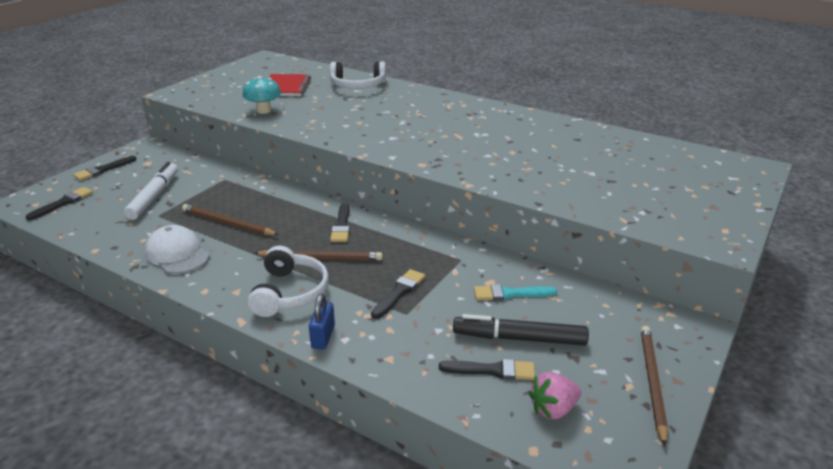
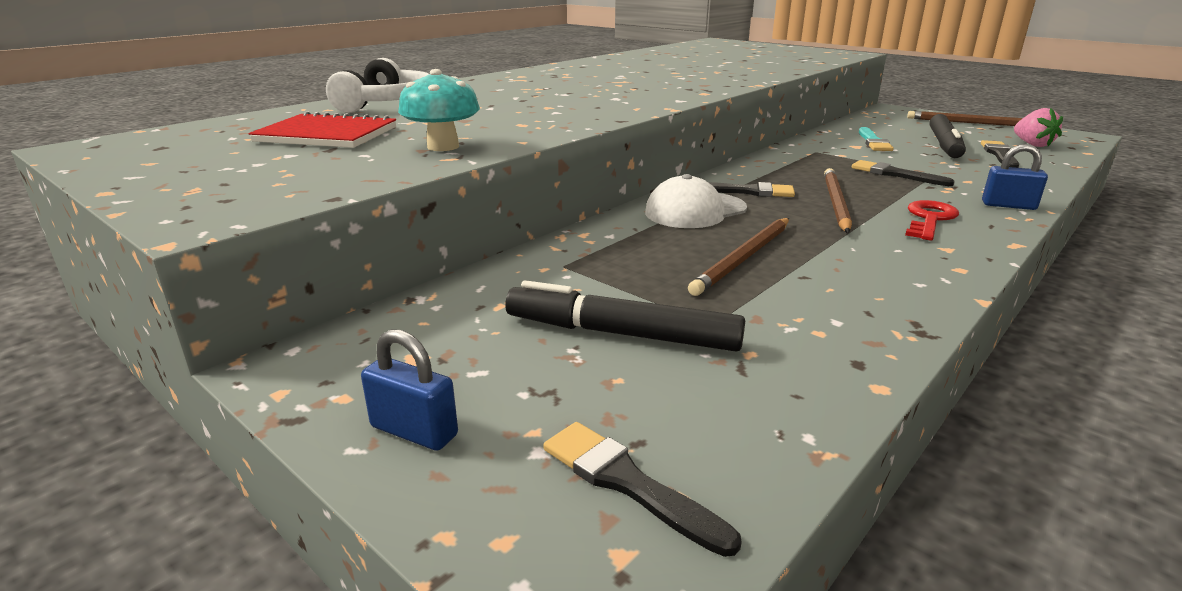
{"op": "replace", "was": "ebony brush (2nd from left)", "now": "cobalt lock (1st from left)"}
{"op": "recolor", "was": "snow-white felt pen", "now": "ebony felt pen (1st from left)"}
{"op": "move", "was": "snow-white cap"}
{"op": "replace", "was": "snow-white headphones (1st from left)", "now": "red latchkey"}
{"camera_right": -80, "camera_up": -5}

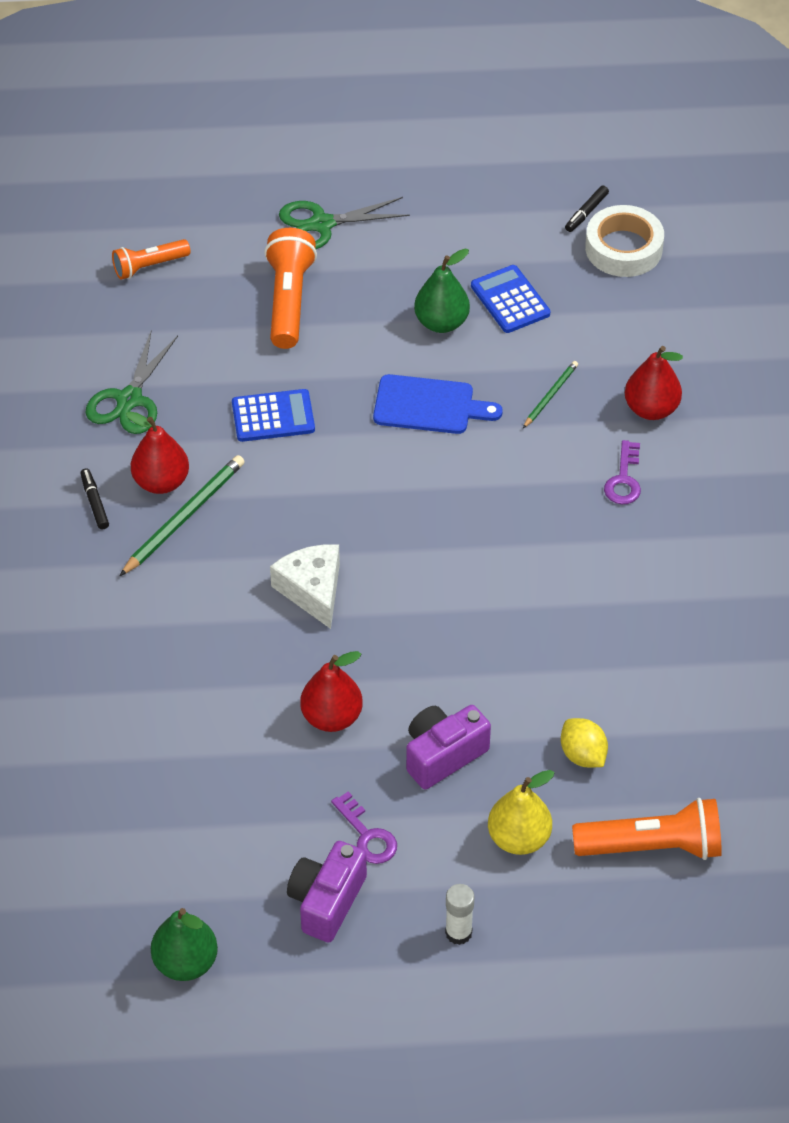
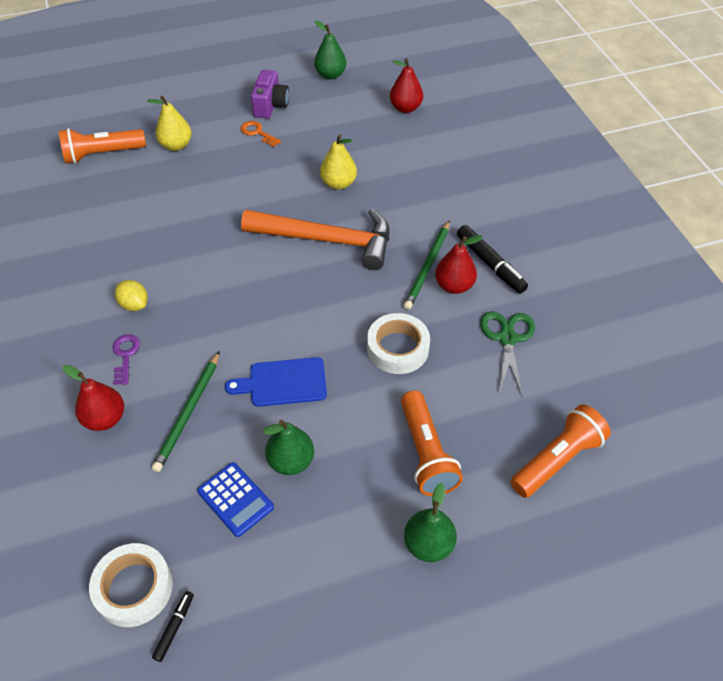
{"op": "move", "was": "bright yellow lemon"}
{"op": "resize", "was": "leaf-green pencil (2nd from left in the first image)", "ratio": 1.75}
{"op": "recolor", "was": "violet latchkey (1st from left)", "now": "orange-coloured latchkey"}
{"op": "replace", "was": "snow-white piece of cheese", "now": "orange-coloured carpenter's hammer"}
{"op": "insert", "now": "bright yellow pear (2nd from left)"}
{"op": "replace", "was": "cobalt adding machine (1st from left)", "now": "snow-white tape (2nd from left)"}
{"op": "move", "was": "red pear (2nd from left)"}
{"op": "replace", "was": "leaf-green shears (2nd from left)", "now": "leaf-green pear (3rd from left)"}
{"op": "resize", "was": "ebony felt pen (1st from left in the first image)", "ratio": 1.89}
{"op": "resize", "was": "orange-coloured pocket torch (1st from left in the first image)", "ratio": 1.62}
{"op": "delete", "was": "violet photo camera (2nd from left)"}
{"op": "delete", "was": "snow-white glue stick"}
{"camera_right": 165, "camera_up": 0}

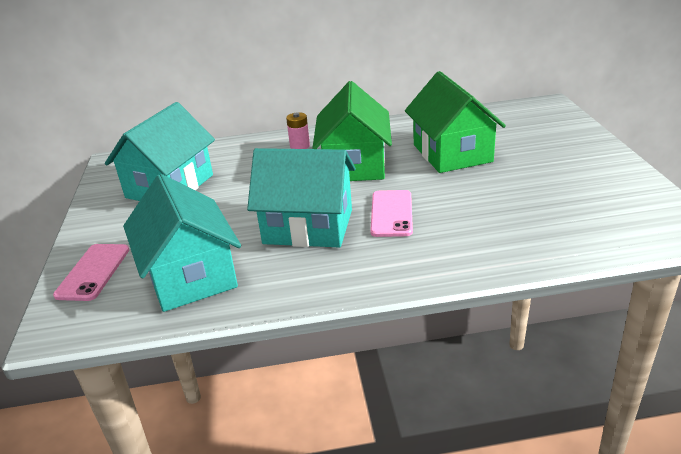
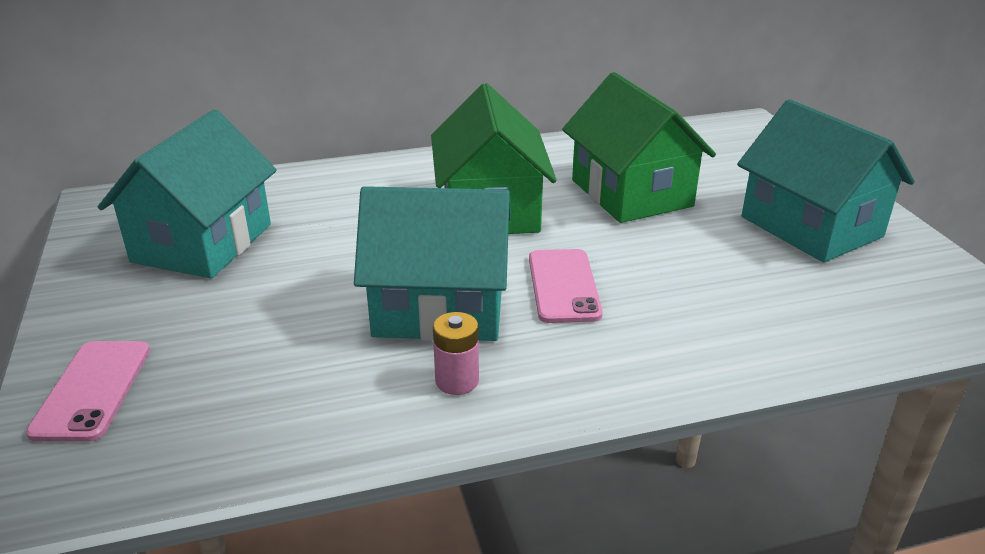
{"op": "move", "was": "rose-pink power cell"}
{"op": "move", "was": "turquoise cottage (2nd from left in the first image)", "now": "turquoise cottage (3rd from left)"}
{"camera_right": -10, "camera_up": 0}

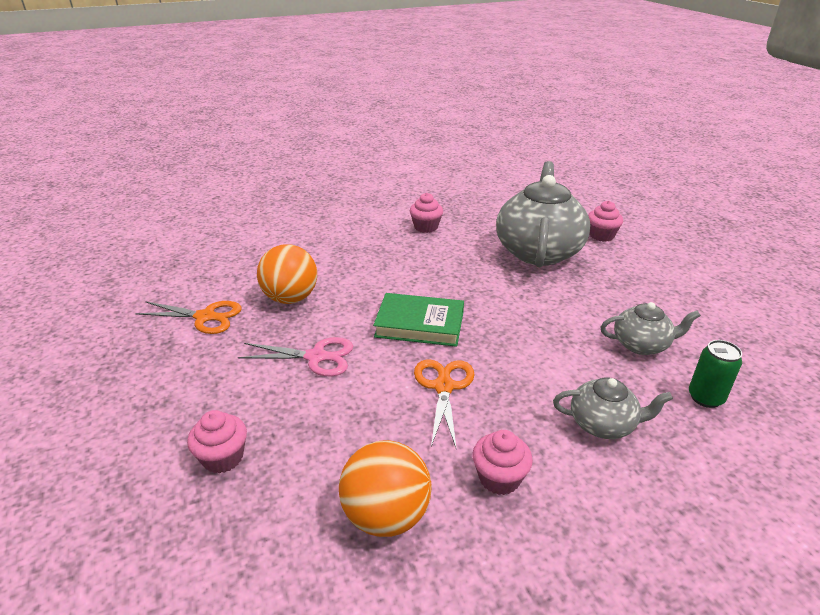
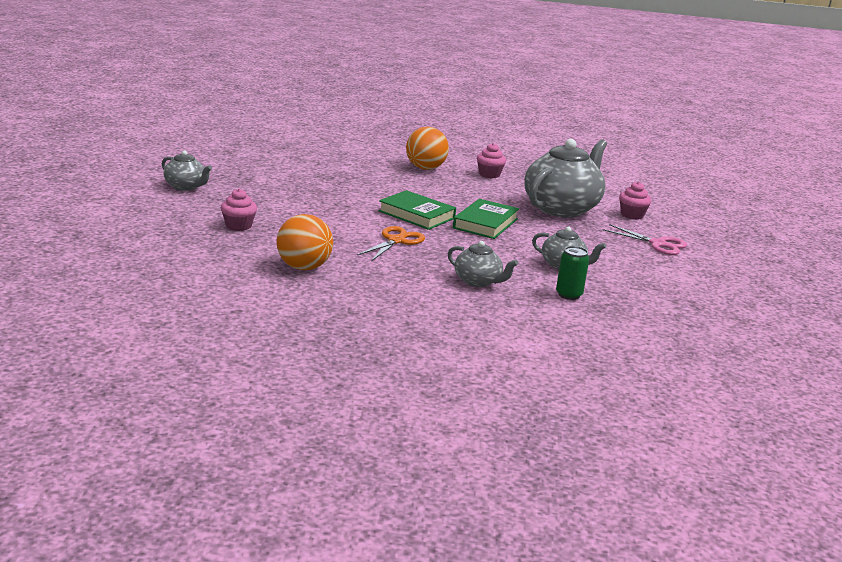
{"op": "insert", "now": "ash-grey china teapot (1st from left)"}
{"op": "move", "was": "orange-coloured sphere (1st from left in the first image)", "now": "orange-coloured sphere (2nd from left)"}
{"op": "insert", "now": "leaf-green hardback (2nd from left)"}
{"op": "move", "was": "rose-pink shears"}
{"op": "delete", "was": "orange-coloured shears (1st from left)"}
{"op": "delete", "was": "rose-pink cupcake (3rd from left)"}
{"camera_right": 25, "camera_up": -10}

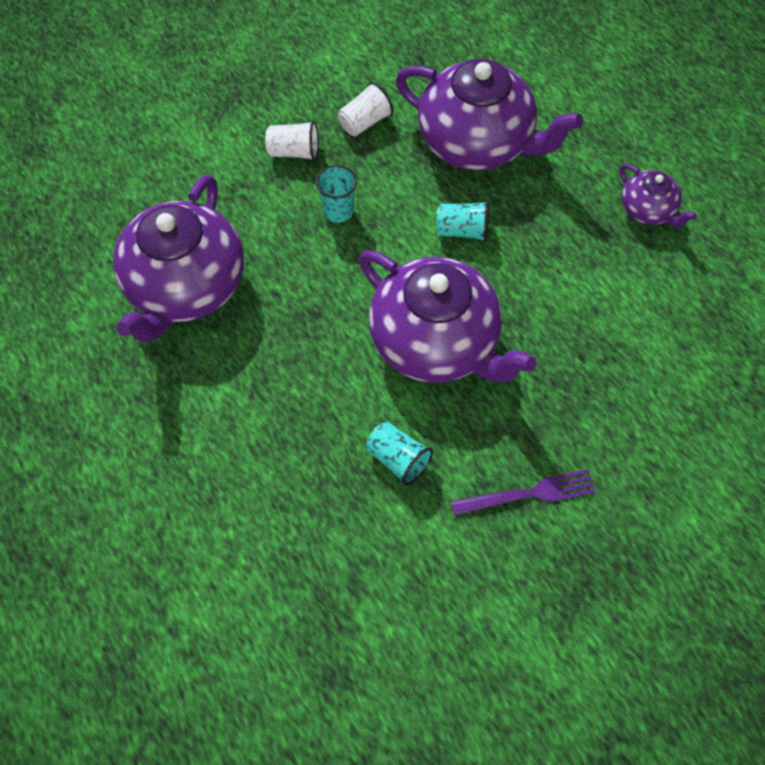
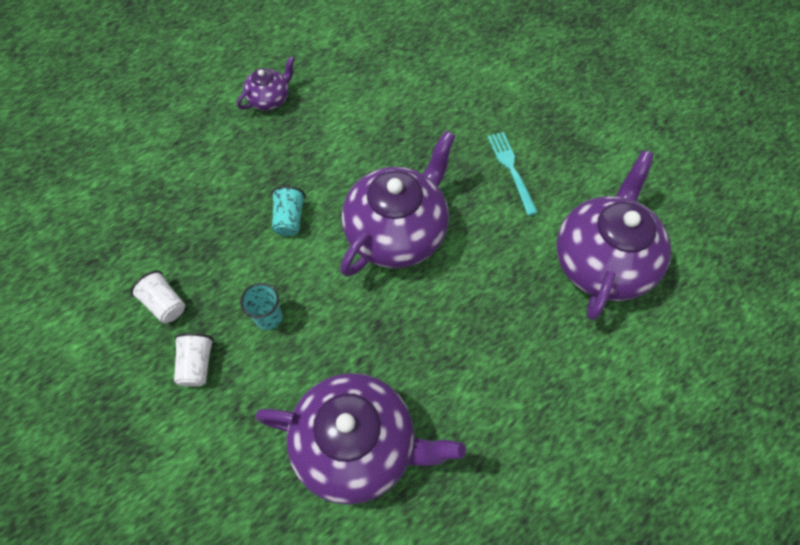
{"op": "recolor", "was": "violet dinner fork", "now": "turquoise dinner fork"}
{"op": "move", "was": "violet china teapot (3rd from left in the first image)", "now": "violet china teapot (4th from left)"}
{"op": "delete", "was": "turquoise tumbler (2nd from left)"}
{"camera_right": -95, "camera_up": 0}

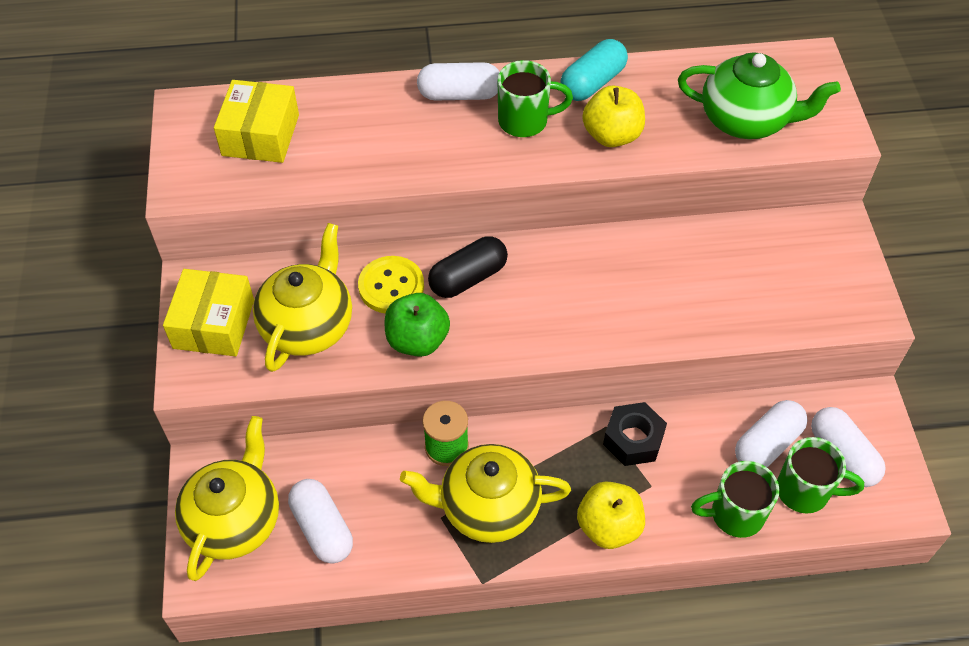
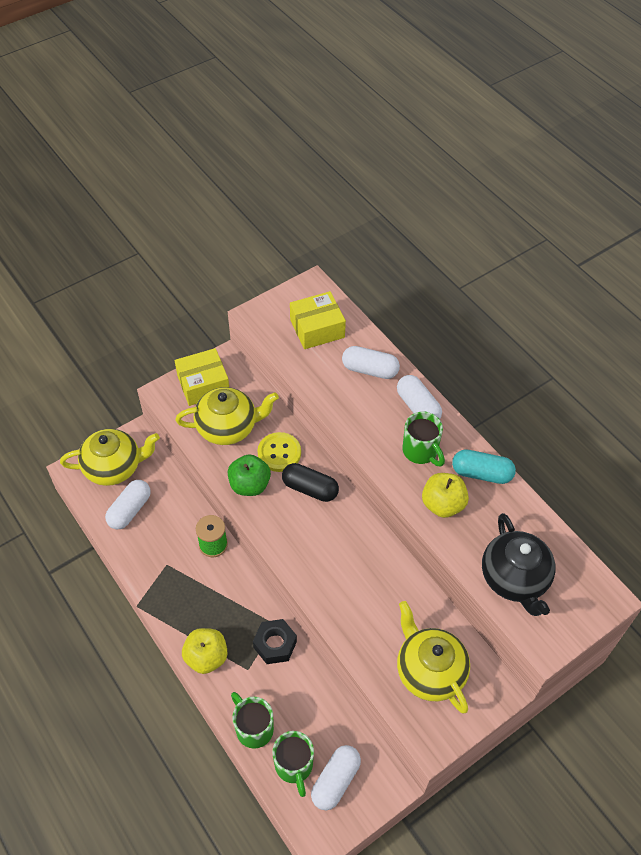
{"op": "move", "was": "snow-white capsule (3rd from left)"}
{"op": "move", "was": "bright yellow china teapot (3rd from left)"}
{"op": "recolor", "was": "leaf-green china teapot", "now": "ebony china teapot"}
{"camera_right": 60, "camera_up": 0}

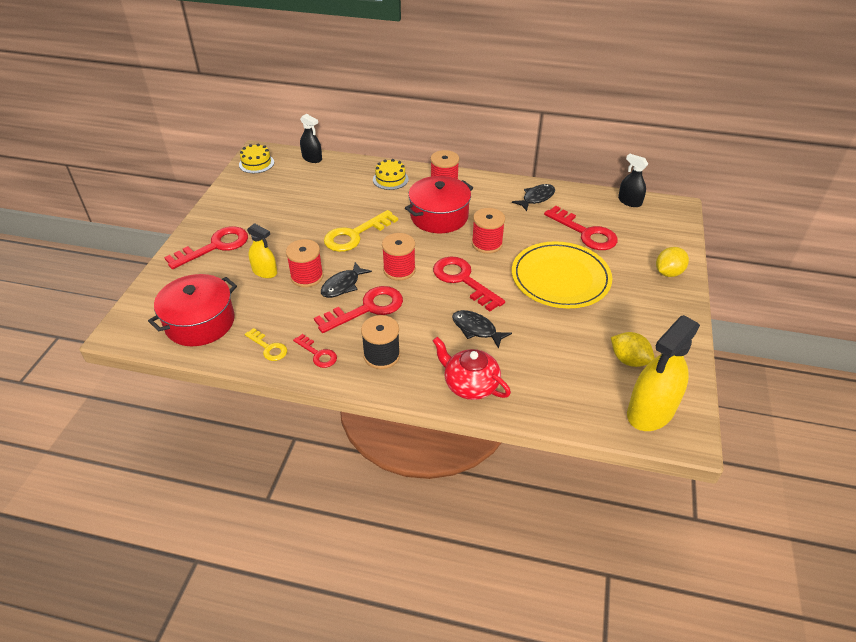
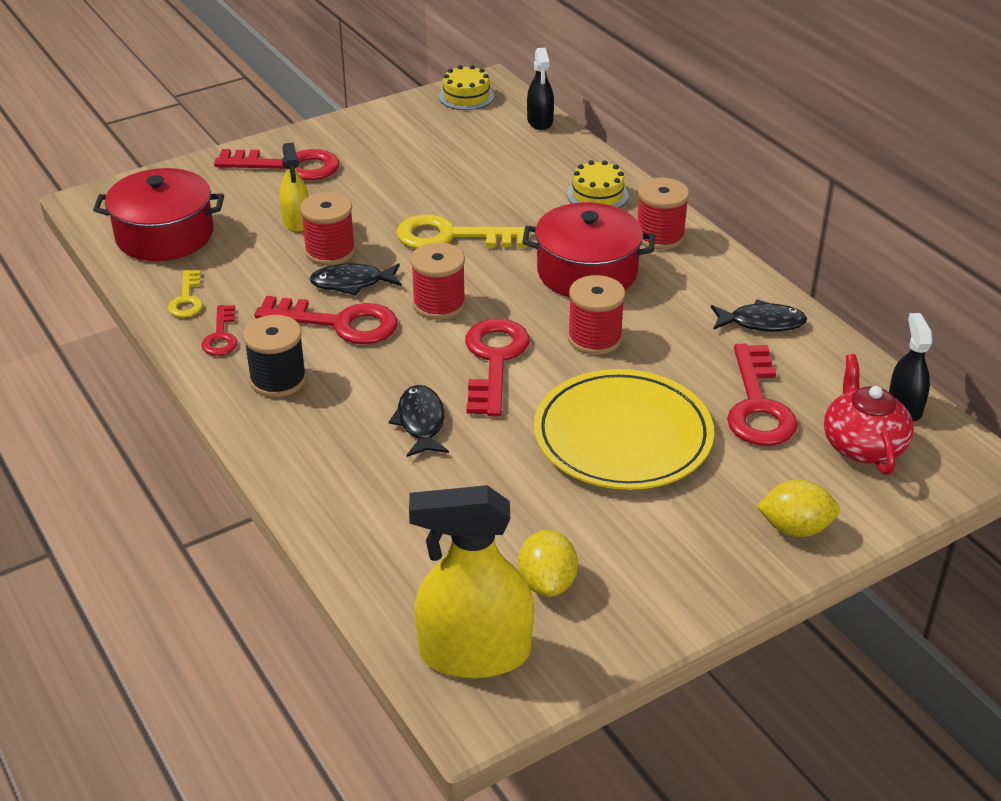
{"op": "move", "was": "red china teapot"}
{"camera_right": 45, "camera_up": -5}

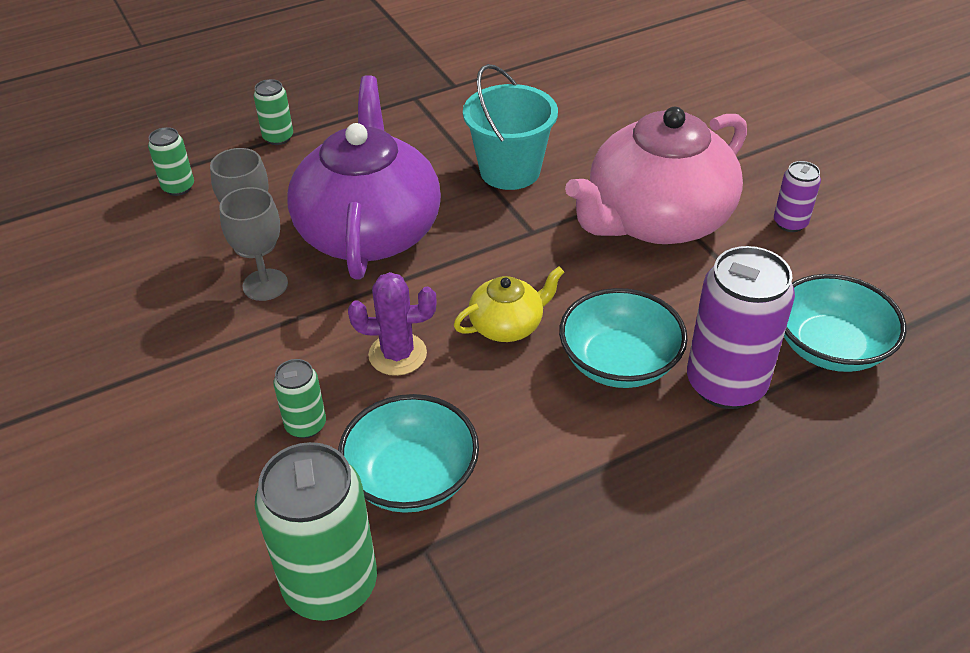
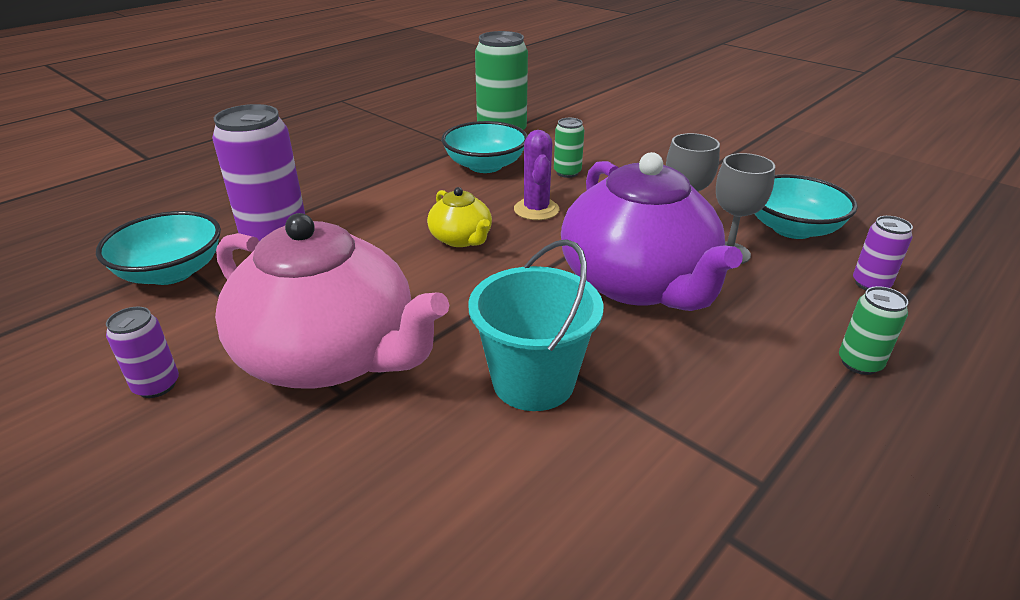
{"op": "rotate", "was": "rose-pink china teapot", "clockwise": 90}
{"op": "rotate", "was": "bright yellow china teapot", "clockwise": -75}
{"op": "rotate", "was": "violet cactus", "clockwise": -75}
{"op": "move", "was": "turquoise deep dish (2nd from left in the first image)", "now": "turquoise deep dish (3rd from left)"}
{"op": "recolor", "was": "leaf-green soda can (1st from left)", "now": "violet soda can (3rd from left)"}
{"camera_right": 160, "camera_up": -10}

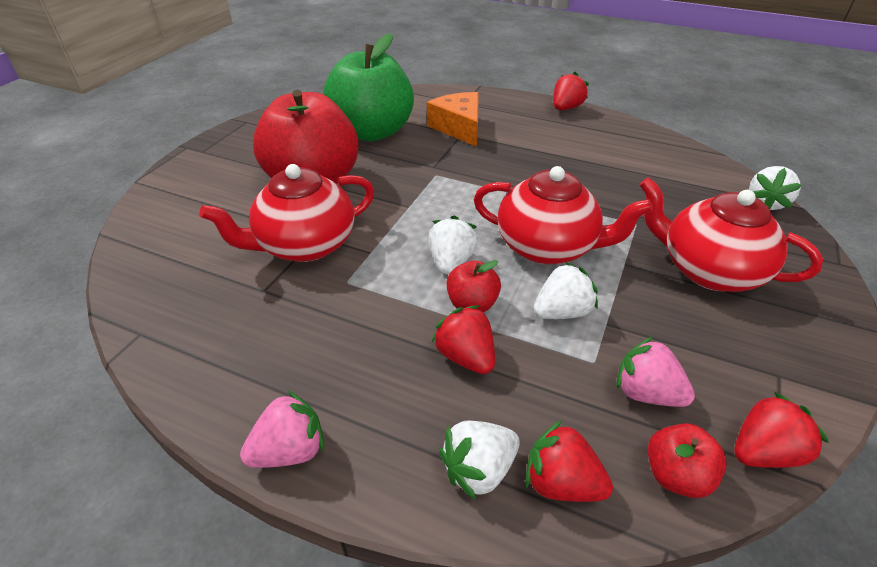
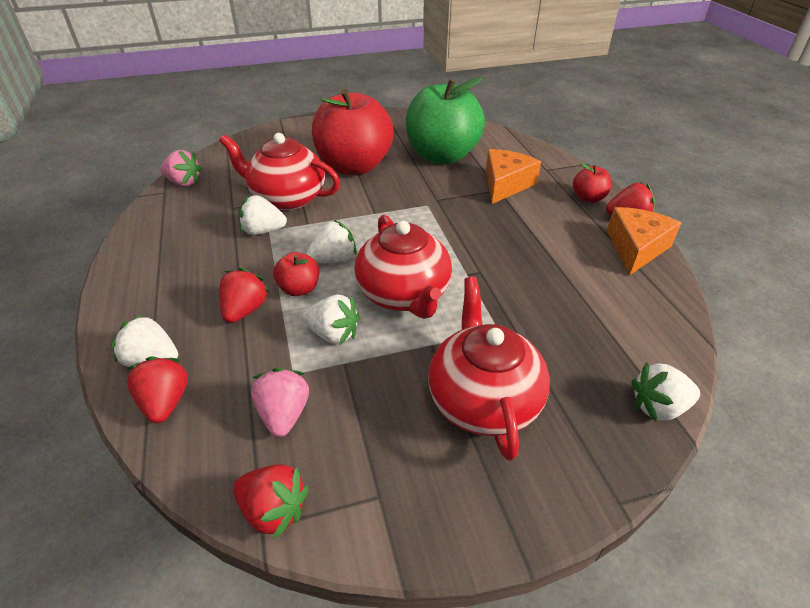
{"op": "move", "was": "rose-pink strawberry (1st from left)"}
{"op": "insert", "now": "snow-white strawberry (2nd from left)"}
{"op": "move", "was": "red toy apple (3rd from left)"}
{"op": "insert", "now": "orange-coloured piece of cheese (2nd from left)"}
{"camera_right": 50, "camera_up": 0}

